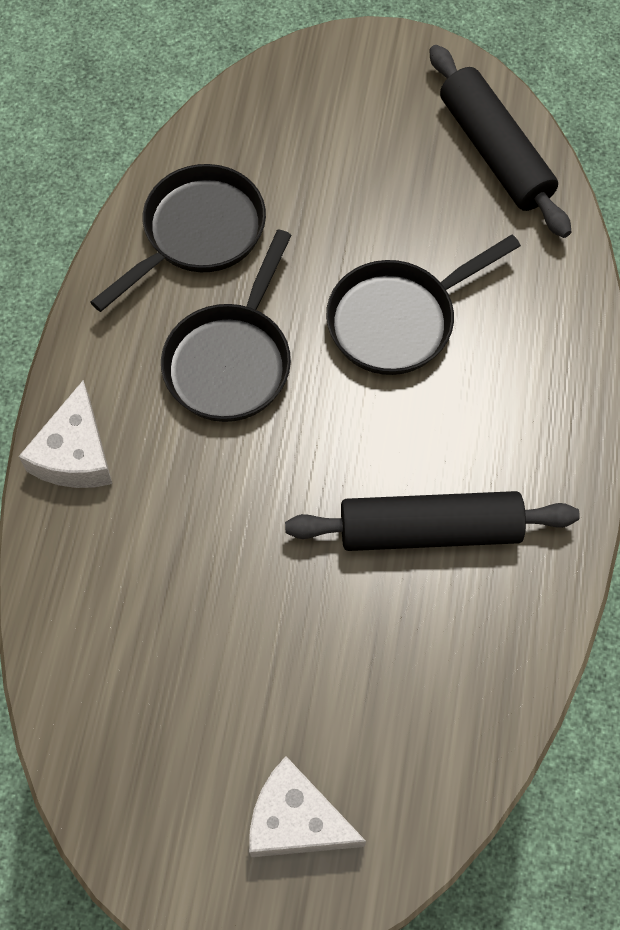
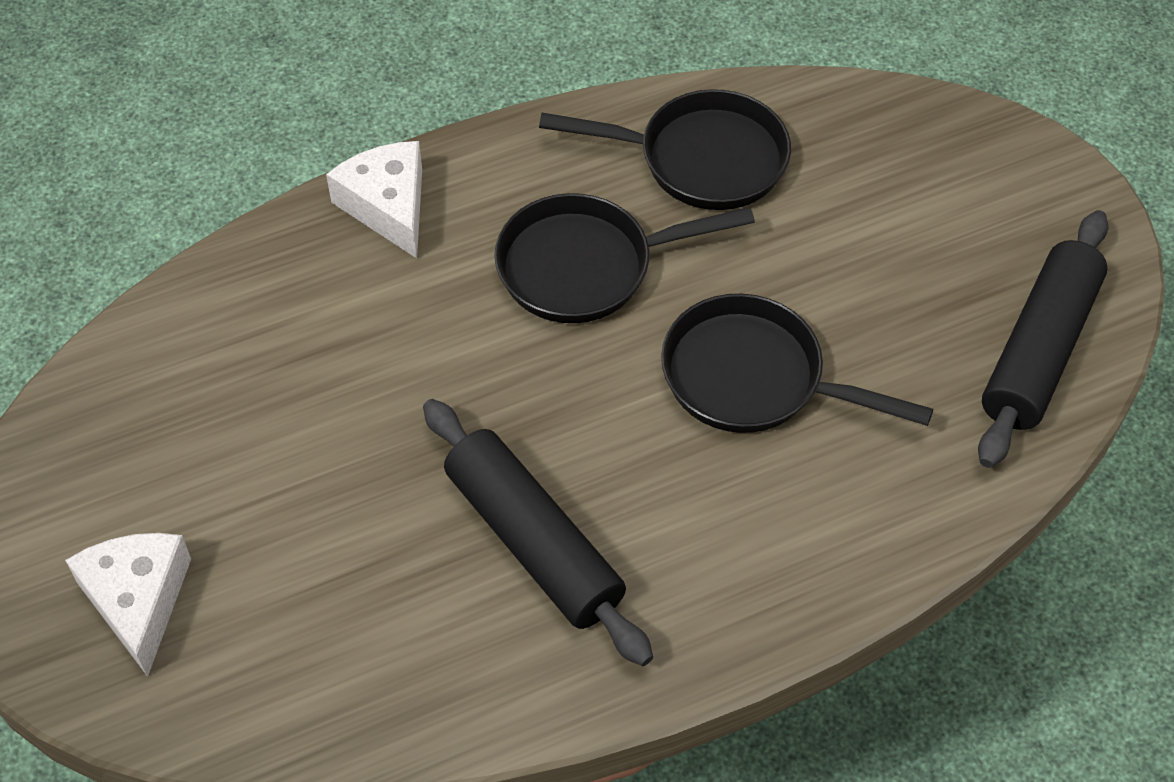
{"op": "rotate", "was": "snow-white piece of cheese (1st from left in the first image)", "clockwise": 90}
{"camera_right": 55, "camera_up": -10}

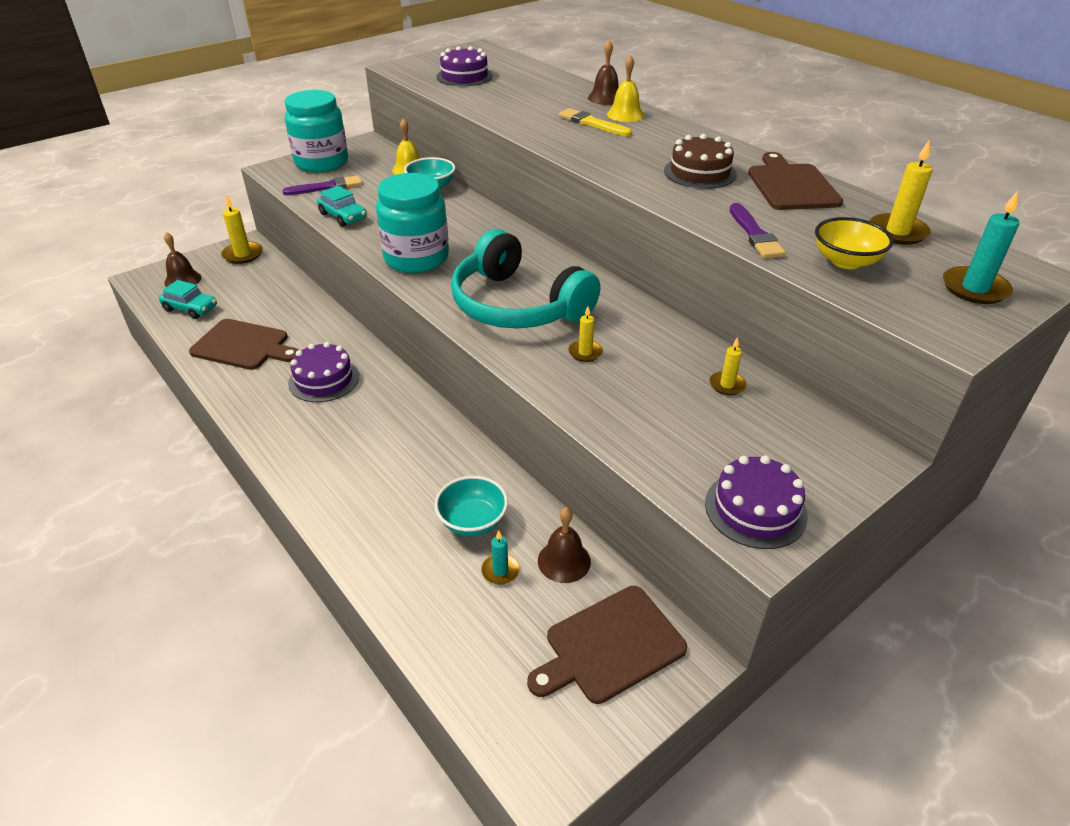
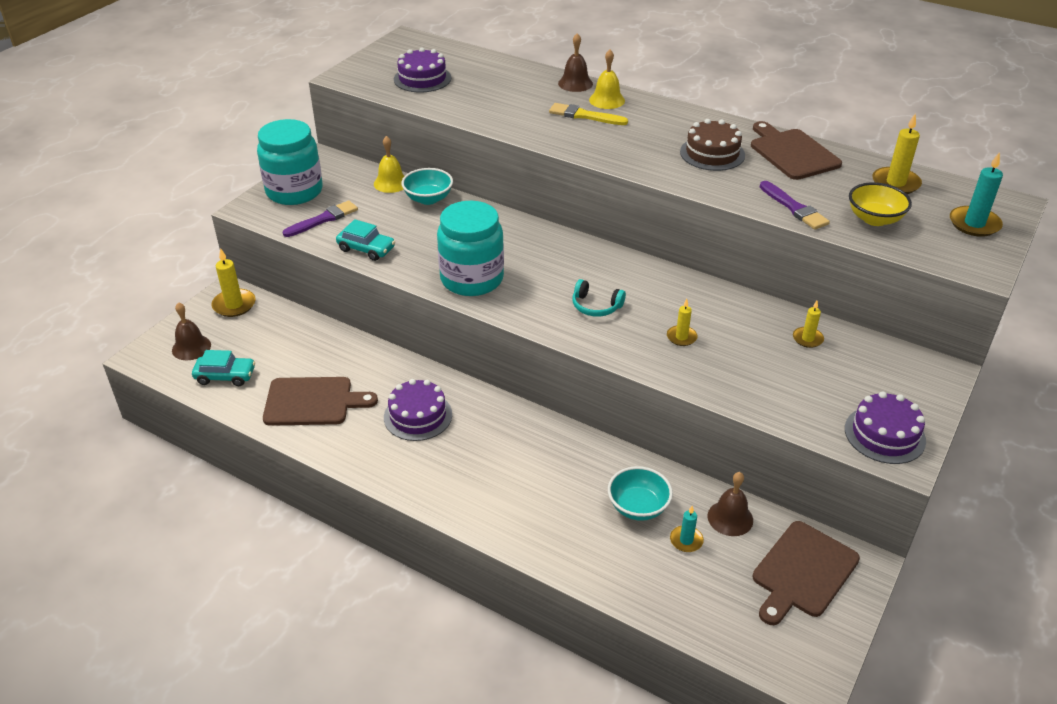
{"op": "resize", "was": "turquoise headphones", "ratio": 0.4}
{"camera_right": -20, "camera_up": 0}

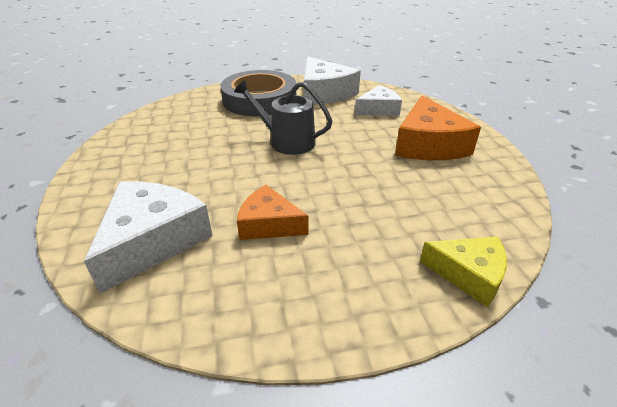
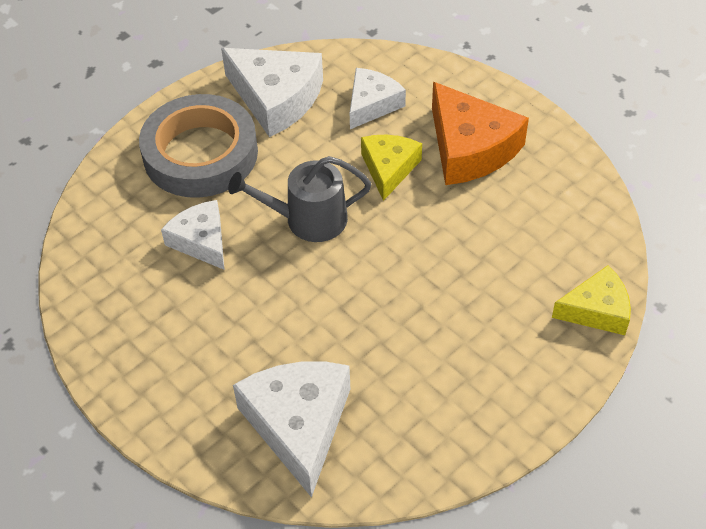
{"op": "insert", "now": "snow-white piece of cheese (1st from left)"}
{"op": "insert", "now": "bright yellow piece of cheese (1st from left)"}
{"op": "delete", "was": "orange-coloured piece of cheese (1st from left)"}
{"camera_right": -30, "camera_up": 15}

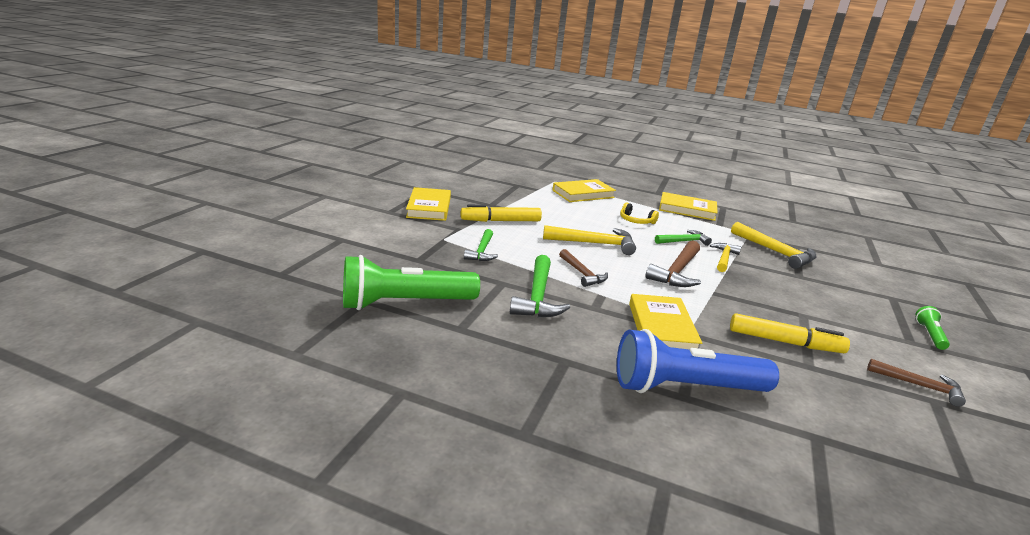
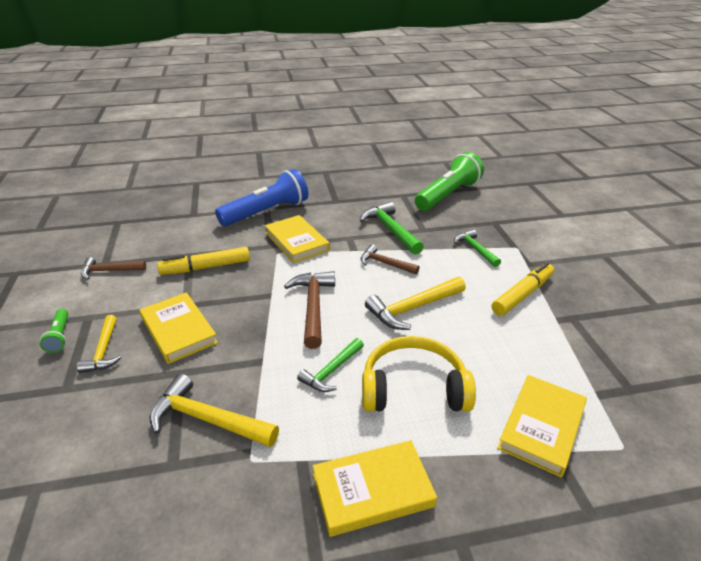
{"op": "move", "was": "bright yellow carpenter's hammer (2nd from left in the first image)", "now": "bright yellow carpenter's hammer (1st from left)"}
{"op": "move", "was": "bright yellow hardback (1st from left)"}
{"op": "resize", "was": "bright yellow headphones", "ratio": 1.92}
{"camera_right": 150, "camera_up": 10}

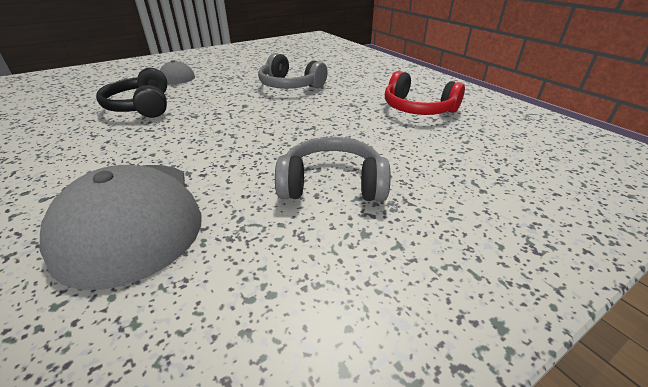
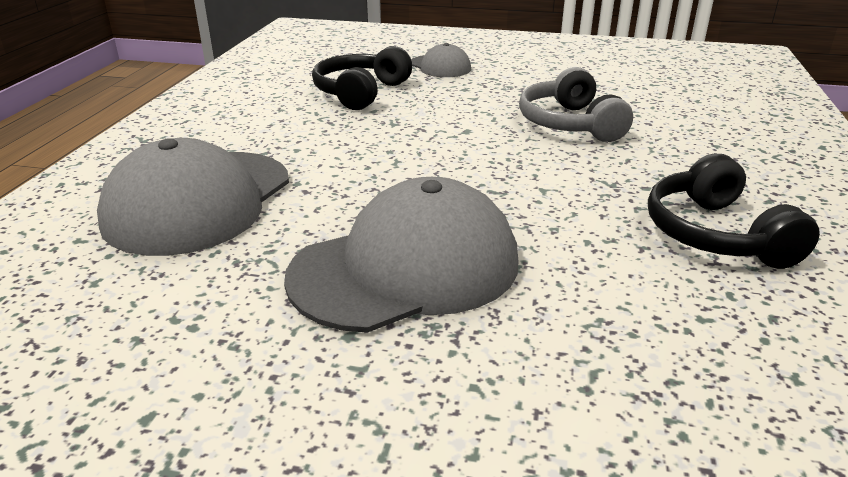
{"op": "replace", "was": "ash-grey headphones (2nd from left)", "now": "ash-grey cap (2nd from left)"}
{"op": "recolor", "was": "red headphones", "now": "ebony headphones (2nd from left)"}
{"camera_right": 45, "camera_up": -5}

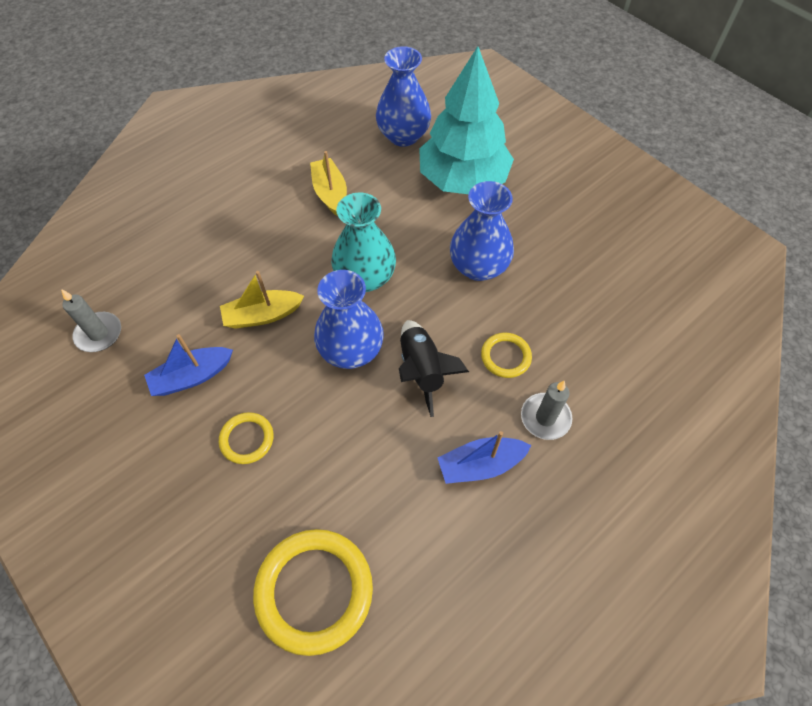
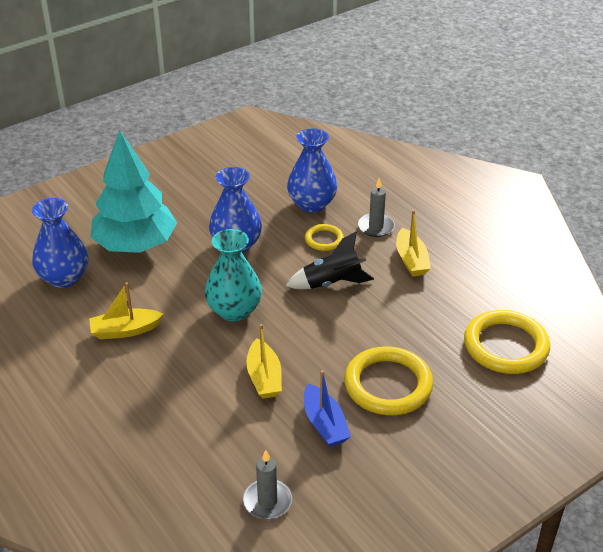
{"op": "move", "was": "cobalt tall vase (1st from left in the first image)", "now": "cobalt tall vase (3rd from left)"}
{"op": "resize", "was": "bright yellow torus (1st from left in the first image)", "ratio": 1.92}
{"op": "recolor", "was": "cobalt boat (2nd from left)", "now": "bright yellow boat (3rd from left)"}
{"camera_right": -85, "camera_up": -20}

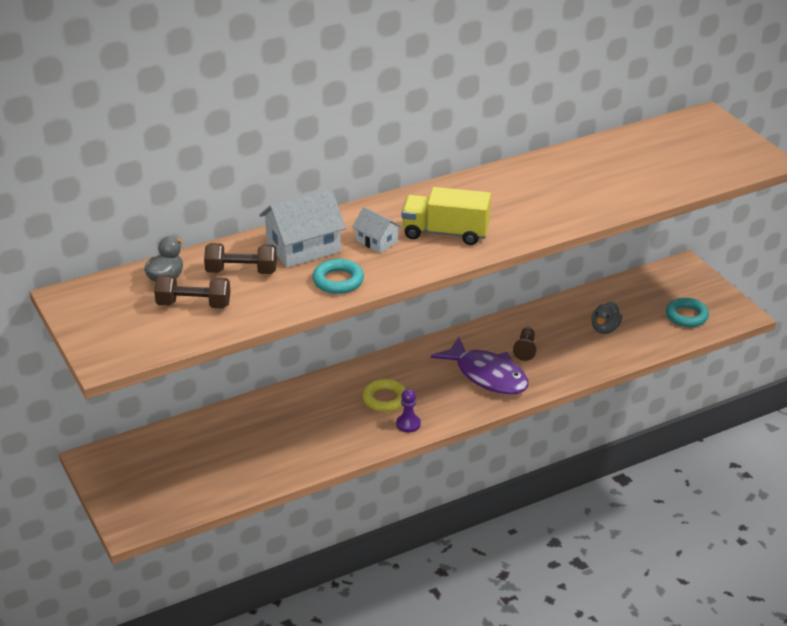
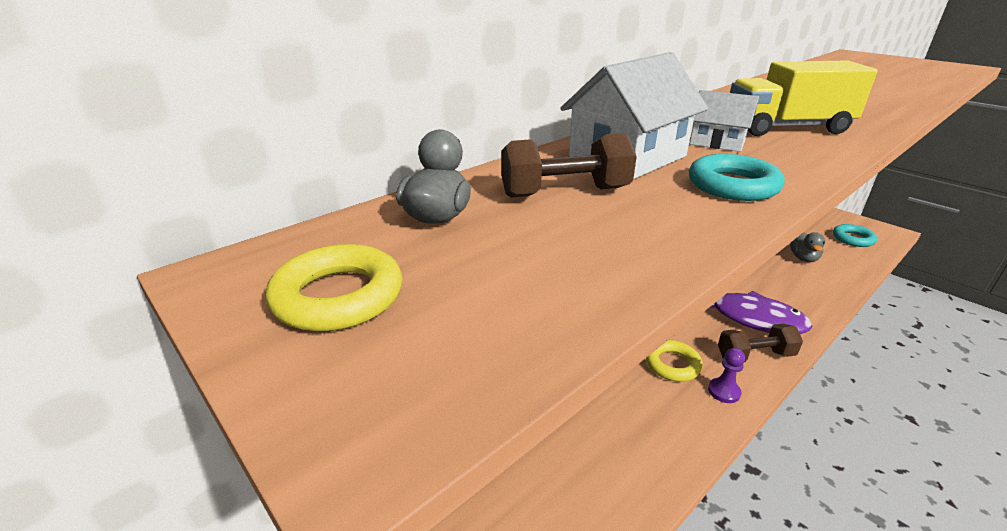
{"op": "insert", "now": "bright yellow torus (1st from left)"}
{"op": "move", "was": "dark brown hand weight (1st from left in the first image)", "now": "dark brown hand weight (2nd from left)"}
{"op": "delete", "was": "dark brown pawn"}
{"camera_right": -15, "camera_up": -5}

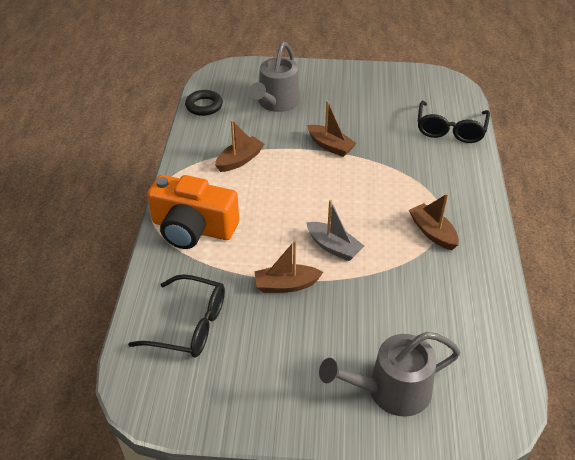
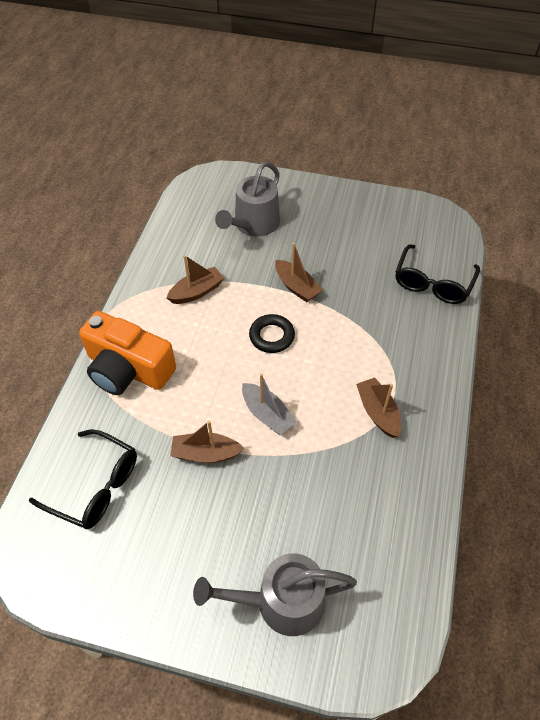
{"op": "move", "was": "ebony torus"}
{"camera_right": 10, "camera_up": 10}

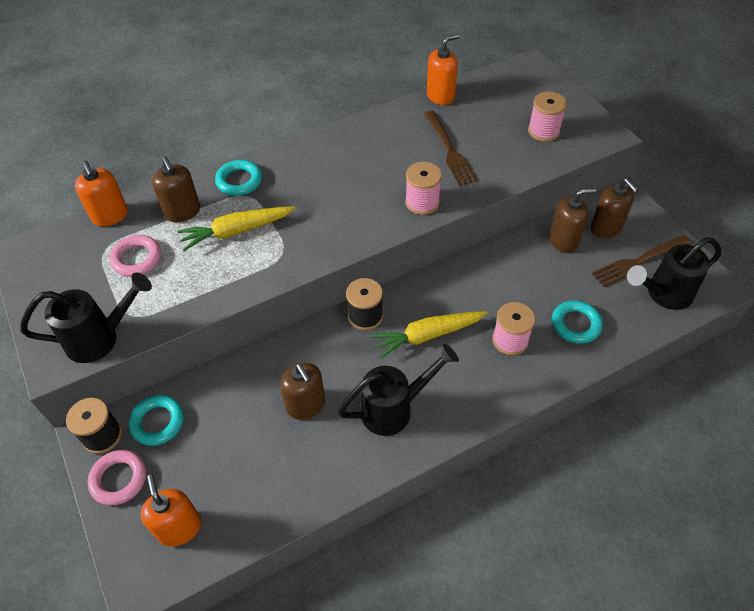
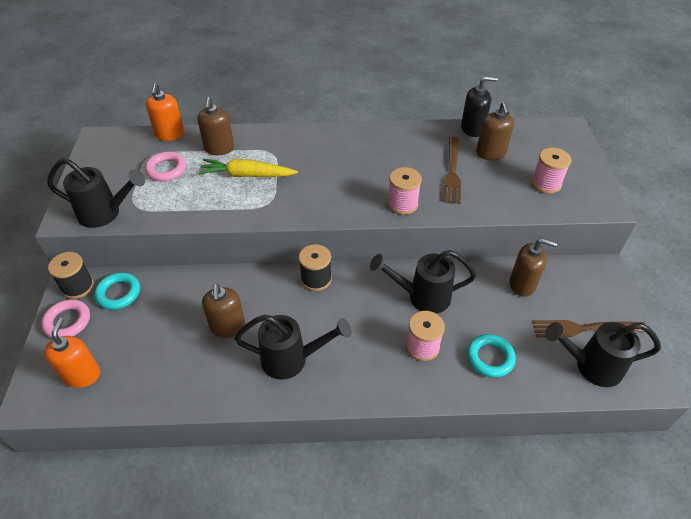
{"op": "insert", "now": "ebony sprinkling can (3rd from left)"}
{"op": "recolor", "was": "orange-coloured soap dispenser (3rd from left)", "now": "ebony soap dispenser"}
{"op": "move", "was": "dark brown soap dispenser (4th from left in the first image)", "now": "dark brown soap dispenser (3rd from left)"}
{"op": "delete", "was": "turquoise torus (2nd from left)"}
{"op": "delete", "was": "bright yellow toy carrot (2nd from left)"}
{"camera_right": 25, "camera_up": -5}

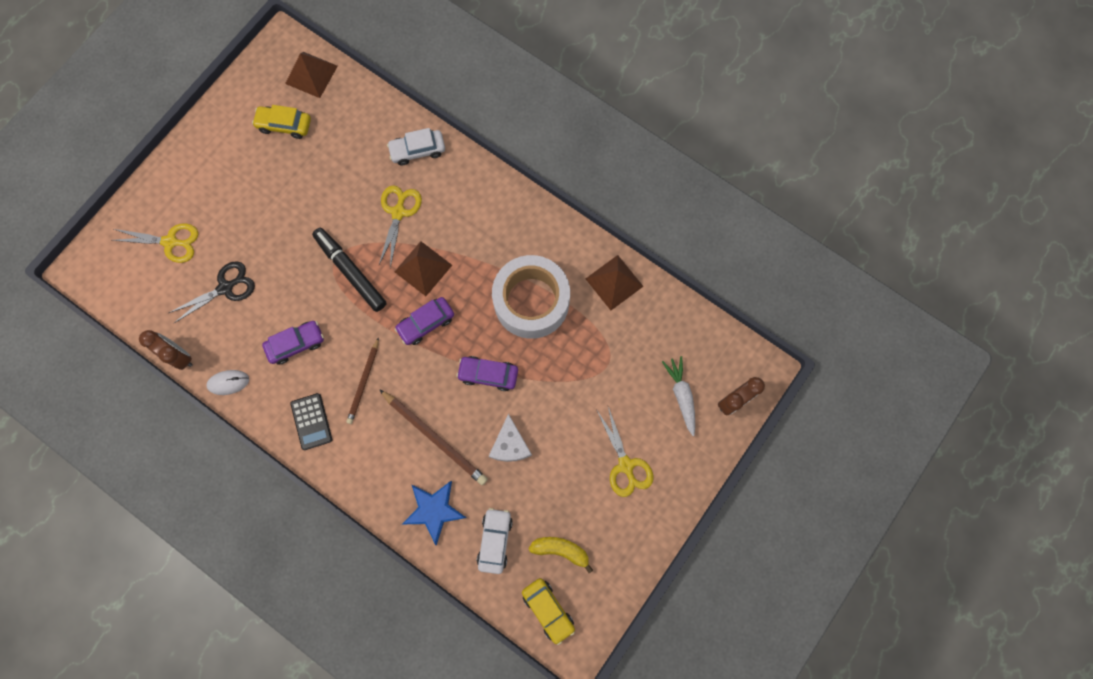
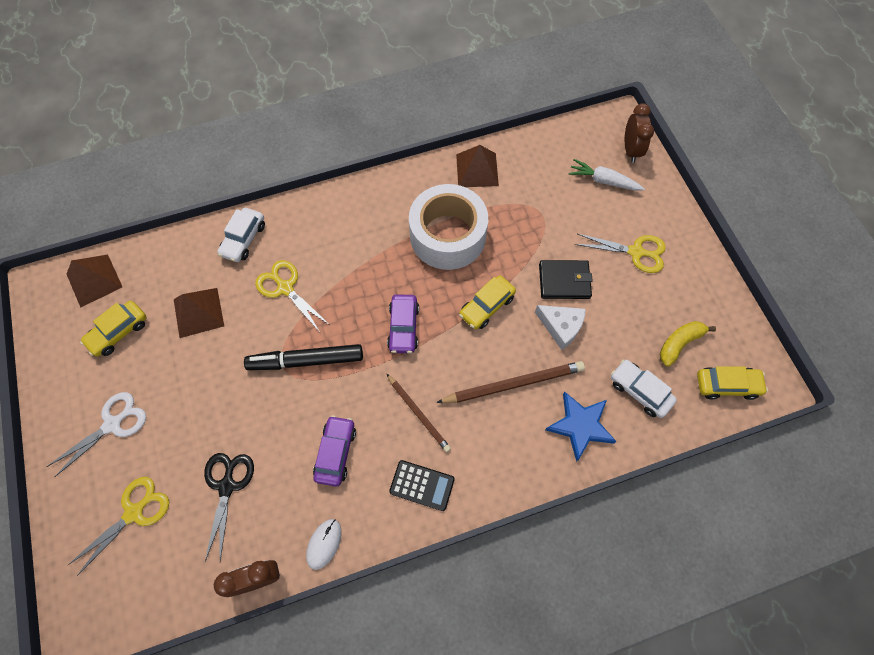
{"op": "insert", "now": "snow-white shears"}
{"op": "move", "was": "dark brown pyramid (2nd from left)"}
{"op": "recolor", "was": "violet car (3rd from left)", "now": "bright yellow car (2nd from left)"}
{"op": "insert", "now": "ebony card wallet"}
{"camera_right": -55, "camera_up": -10}

